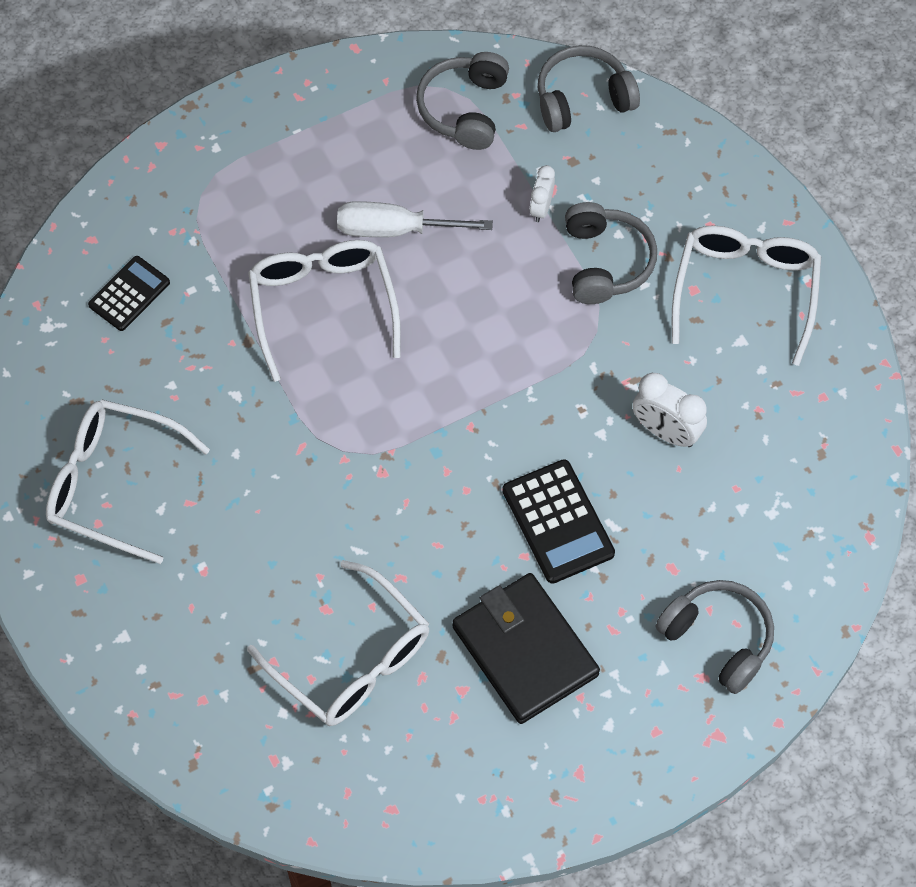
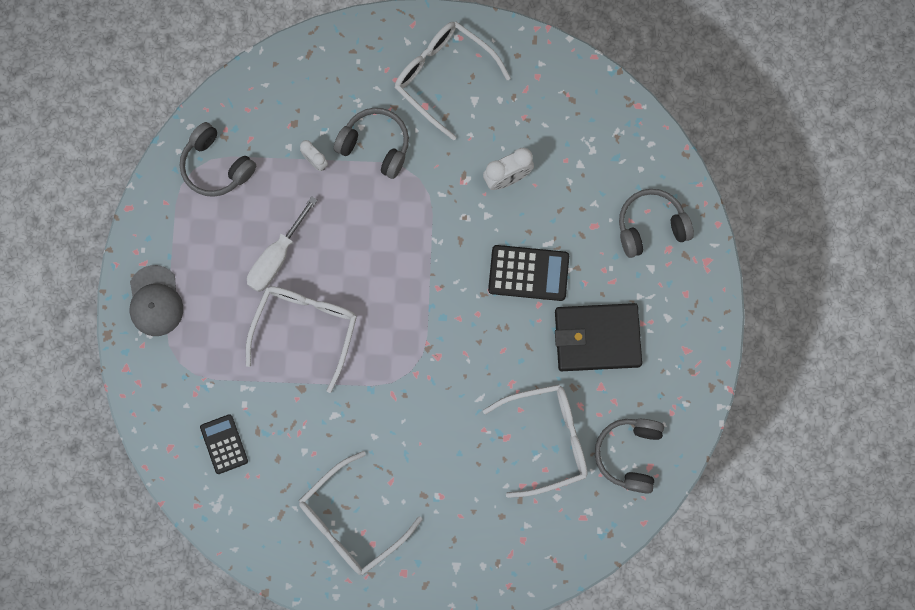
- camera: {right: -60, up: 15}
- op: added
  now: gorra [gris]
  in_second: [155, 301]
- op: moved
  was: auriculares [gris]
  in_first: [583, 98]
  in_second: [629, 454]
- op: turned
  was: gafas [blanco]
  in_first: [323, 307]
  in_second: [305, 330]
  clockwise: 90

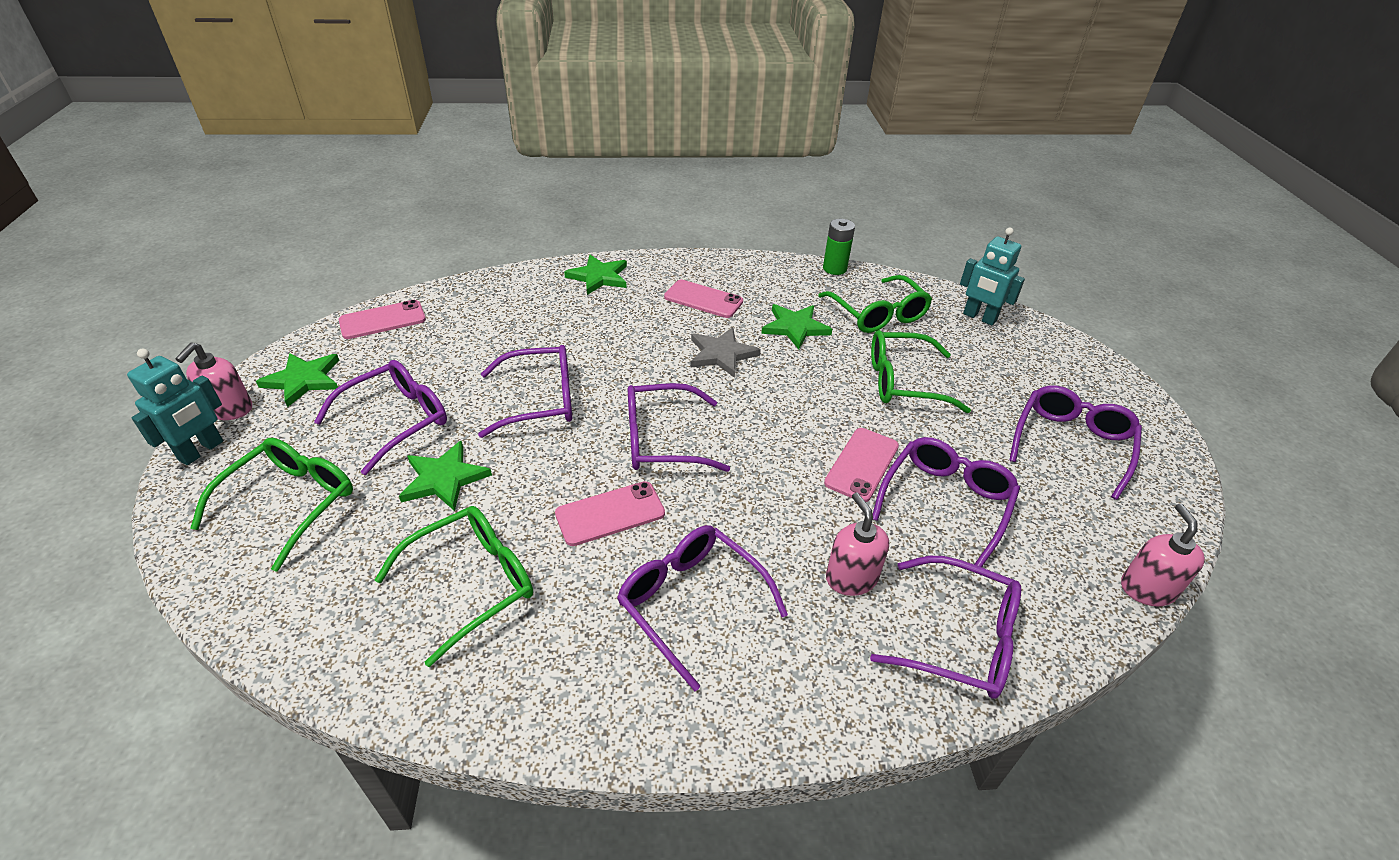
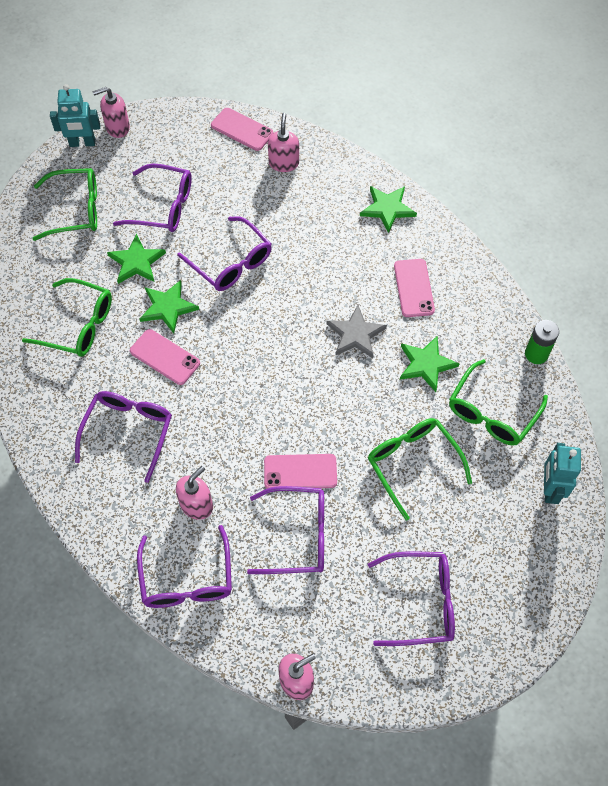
- camera: {right: 60, up: 20}
- op: removed
  was: gafas [morado]
  in_first: [662, 440]
- op: added
  now: dispensador de jabón [rosa]
  in_second: [284, 163]
- op: moved
  was: estrella [verde]
  in_first: [303, 380]
  in_second: [168, 307]

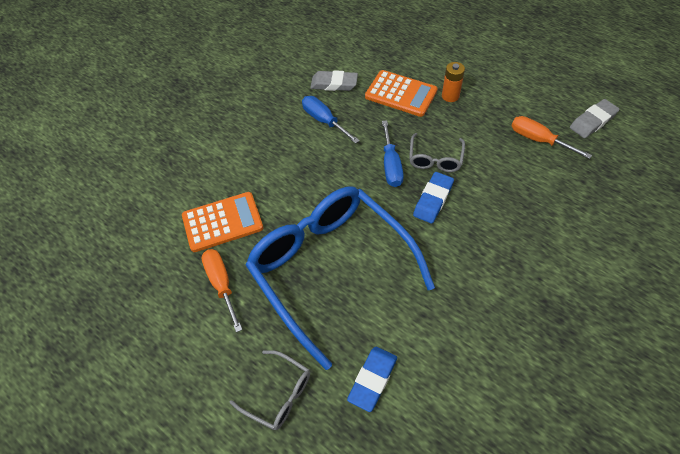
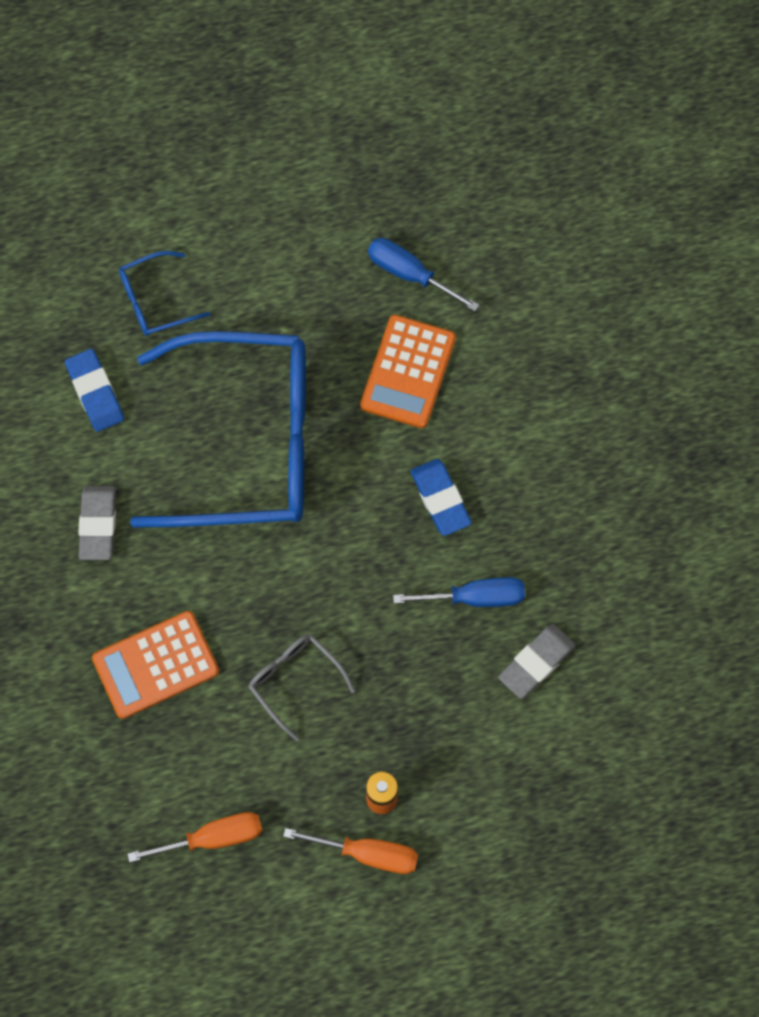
- camera: {right: 125, up: 15}
- op: moved
  was: destornillador [naranja]
  in_first: [221, 284]
  in_second: [367, 854]
- op: moved
  was: calculadora [naranja]
  in_first: [401, 94]
  in_second: [155, 665]
- op: moved
  was: destornillador [azul]
  in_first: [391, 165]
  in_second: [410, 274]
- op: moved
  was: goma de borrar [azul]
  in_first: [433, 200]
  in_second: [440, 499]
- op: moved
  was: goma de borrar [gris]
  in_first: [592, 121]
  in_second: [98, 525]
- op: recoloured
  was: gafas [gris]
  now: gafas [azul]
  in_first: [278, 394]
  in_second: [155, 300]

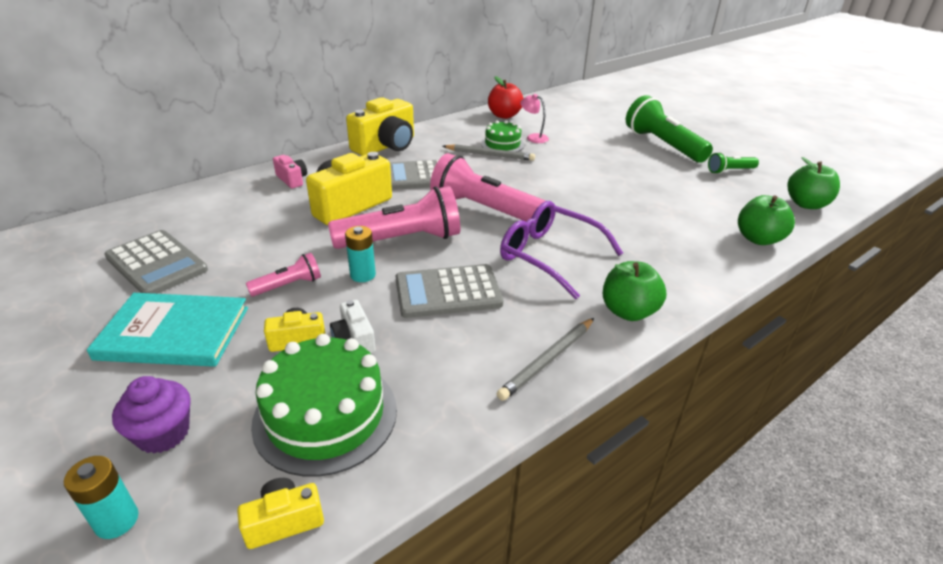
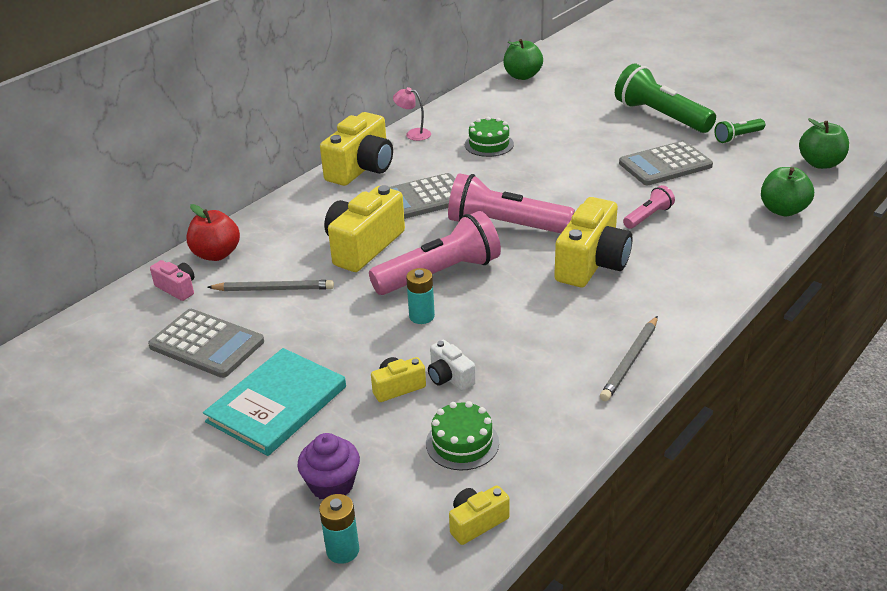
- camera: {right: -10, up: 0}
- op: moved
  was: lámpara de mano [rosa]
  in_first: [288, 285]
  in_second: [648, 216]
- op: moved
  was: cámara [rosa]
  in_first: [292, 180]
  in_second: [177, 288]
- op: moved
  was: calculadora [gris]
  in_first: [448, 292]
  in_second: [665, 165]
- op: moved
  was: lápiz [gris]
  in_first: [490, 155]
  in_second: [273, 289]
- op: moved
  was: manzana [rojo]
  in_first: [504, 115]
  in_second: [216, 254]
- op: moved
  was: lámpara [rosa]
  in_first: [533, 137]
  in_second: [413, 134]
- op: moved
  was: manzana [verde]
  in_first: [628, 311]
  in_second: [522, 76]
- op: replaced
  was: gafas [morado]
  now: cámara [amarillo]
  in_first: [549, 255]
  in_second: [592, 263]
- op: turned
  was: libro [turquesa]
  in_first: [174, 333]
  in_second: [277, 404]
  clockwise: -45
- op: resized
  was: tarta [verde]
  in_first: [325, 415]
  in_second: [462, 443]
  ratio: 0.58

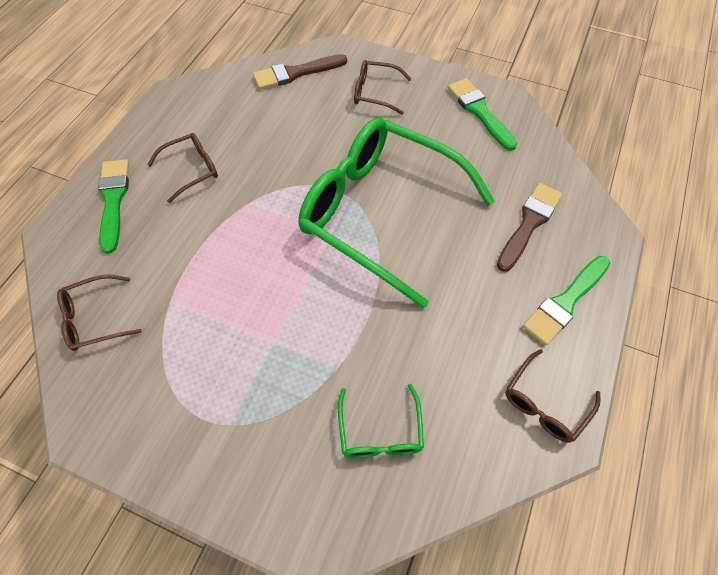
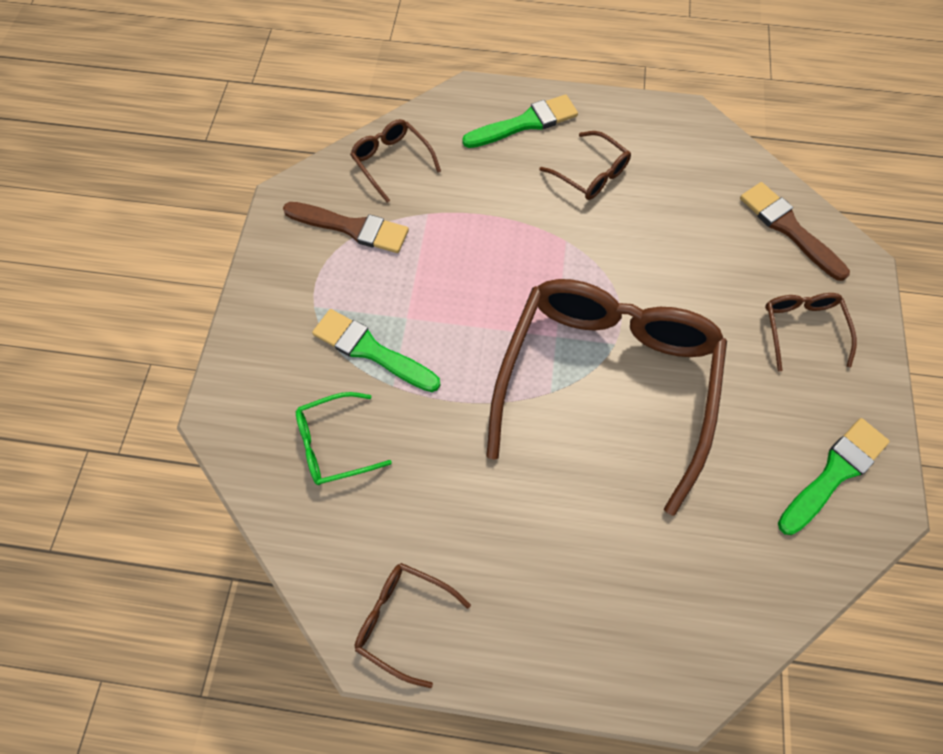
- camera: {right: 75, up: 5}
- op: moved
  was: pincel [marrón]
  in_first: [529, 223]
  in_second: [352, 228]
- op: moved
  was: pincel [verde]
  in_first: [565, 302]
  in_second: [371, 350]
- op: recoloured
  was: gafas [verde]
  now: gafas [marrón]
  in_first: [381, 213]
  in_second: [606, 382]

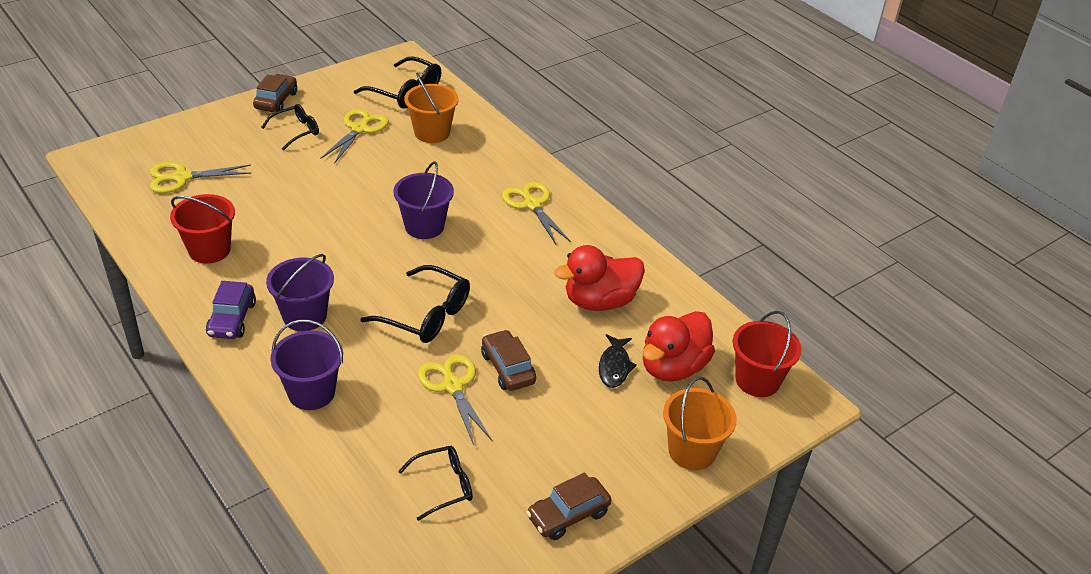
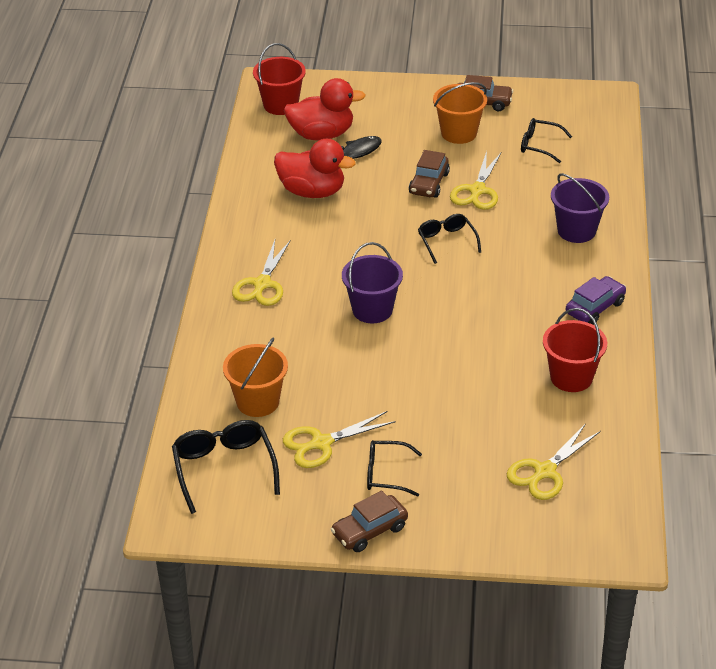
- camera: {right: -135, up: 0}
- op: removed
  was: balde [morado]
  in_first: [304, 316]
- op: moved
  was: balde [naranja]
  in_first: [692, 451]
  in_second: [459, 133]
- op: turned
  was: tijeras [amarillo]
  in_first: [181, 178]
  in_second: [544, 472]
  clockwise: 105
- op: resized
  was: gafas [negro]
  in_first: [426, 315]
  in_second: [446, 241]
  ratio: 0.65

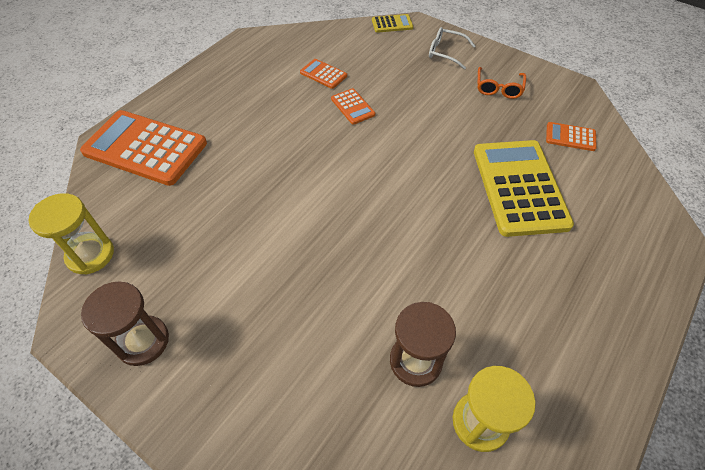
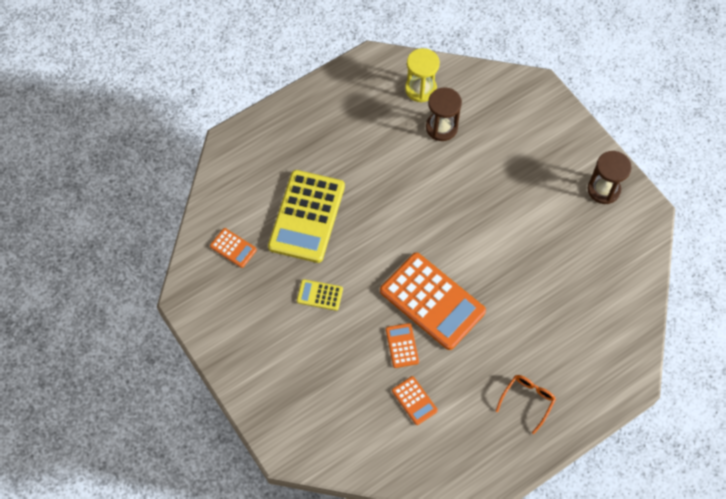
- camera: {right: -160, up: 10}
- op: removed
  was: reloj de arena [amarillo]
  in_first: [90, 255]
- op: removed
  was: gafas [blanco]
  in_first: [445, 52]
- op: moved
  was: calculadora [naranja]
  in_first: [145, 148]
  in_second: [432, 301]
- op: moved
  was: calculadora [amarillo]
  in_first: [392, 24]
  in_second: [319, 295]
- op: moved
  was: gafas [naranja]
  in_first: [498, 88]
  in_second: [528, 400]

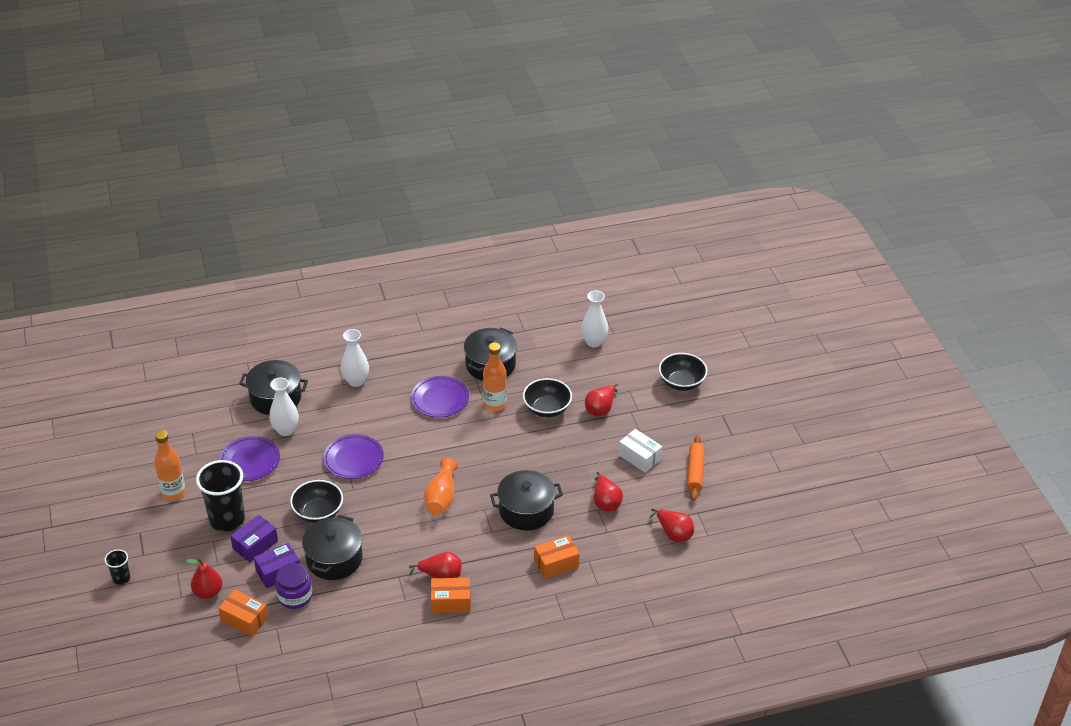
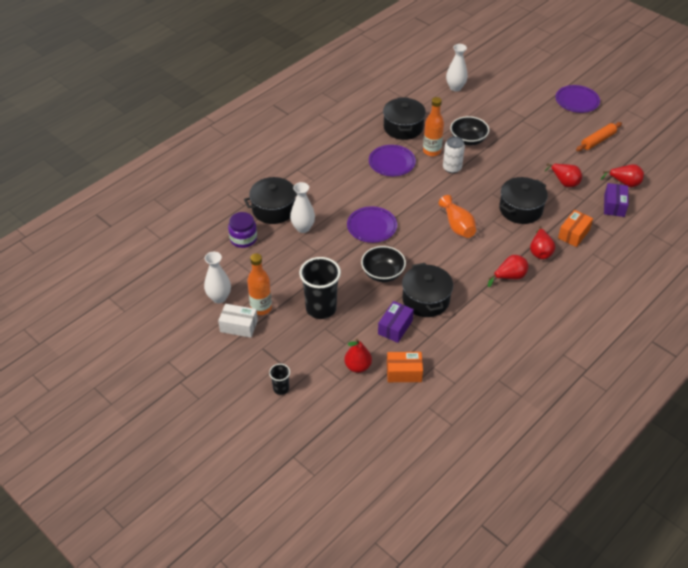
- camera: {right: -30, up: 5}
- op: removed
  was: caja [naranja]
  in_first: [451, 602]
- op: removed
  was: cuenco [negro]
  in_first: [681, 382]
- op: added
  now: lata [blanco]
  in_second: [452, 168]
- op: moved
  was: plato [morado]
  in_first: [250, 461]
  in_second: [577, 101]
- op: moved
  was: caja [morado]
  in_first: [255, 545]
  in_second: [614, 205]
- op: moved
  was: tarro [morado]
  in_first: [295, 596]
  in_second: [243, 239]
- op: moved
  was: florero [blanco]
  in_first: [356, 381]
  in_second: [219, 297]
- op: moved
  was: pera [rojo]
  in_first: [600, 409]
  in_second: [540, 251]
- op: moved
  was: caja [blanco]
  in_first: [639, 457]
  in_second: [239, 326]
- op: turned
  was: rodillo [naranja]
  in_first: [695, 472]
  in_second: [598, 140]
  clockwise: 75

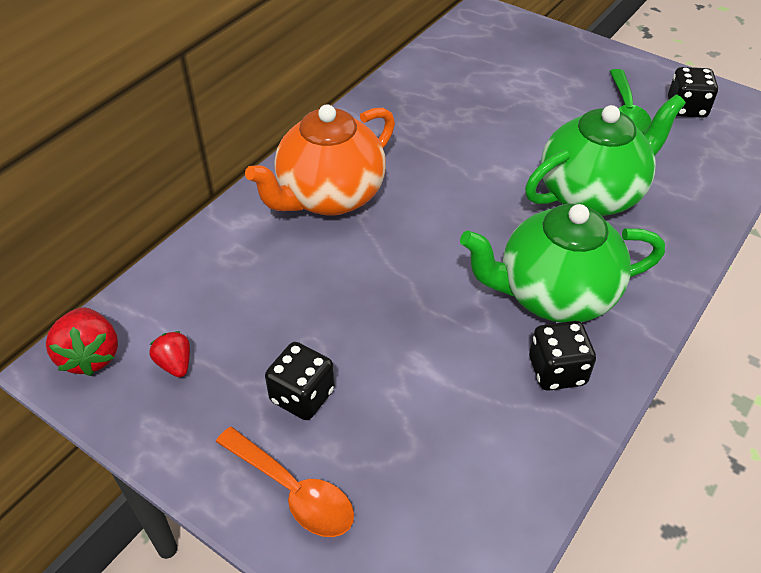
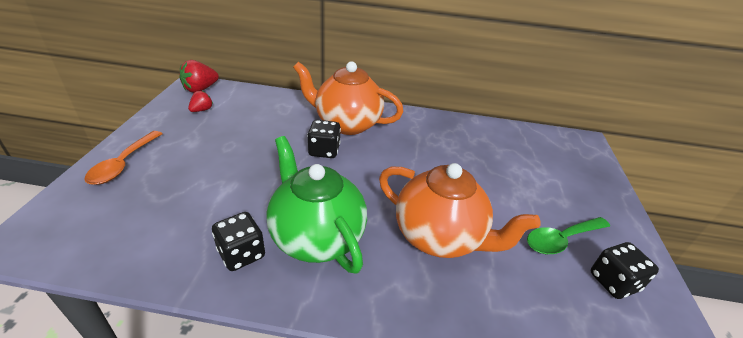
- camera: {right: 60, up: -10}
- op: moved
  was: dado [negro]
  in_first: [302, 396]
  in_second: [324, 151]
- op: recoloured
  was: tetera [verde]
  now: tetera [naranja]
  in_first: [592, 194]
  in_second: [440, 237]

